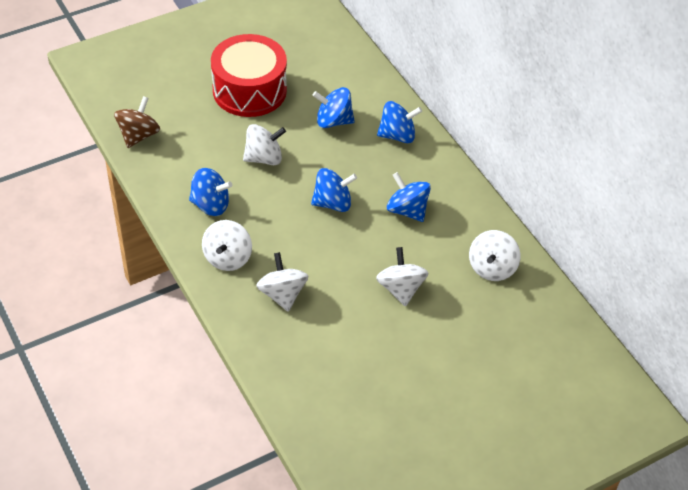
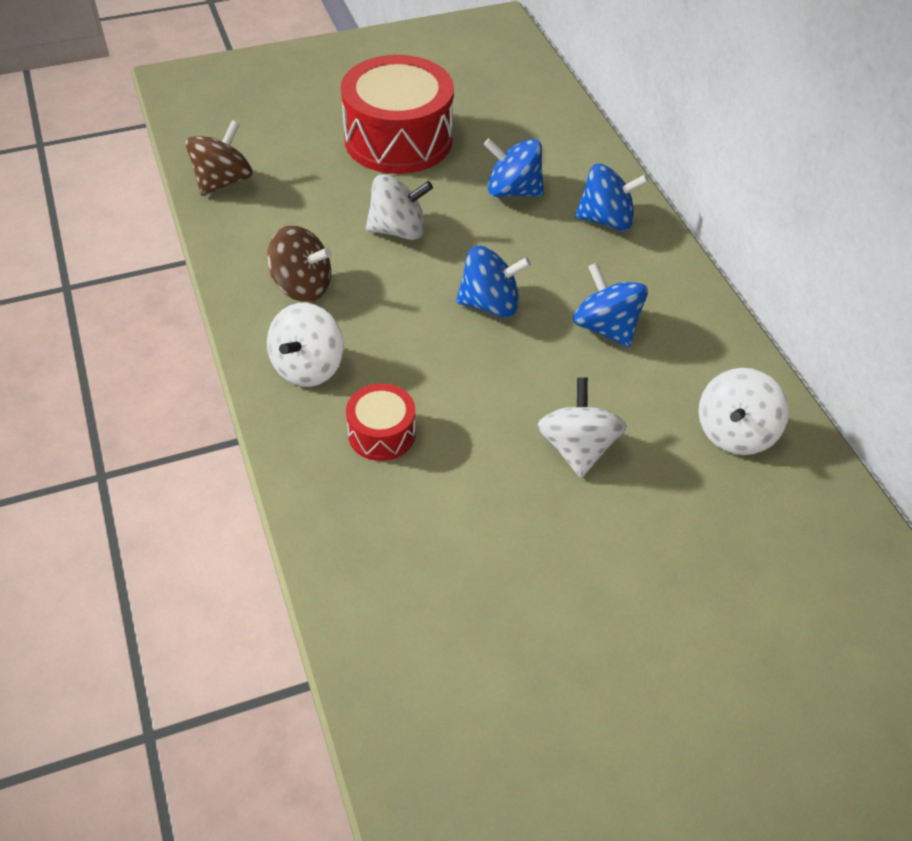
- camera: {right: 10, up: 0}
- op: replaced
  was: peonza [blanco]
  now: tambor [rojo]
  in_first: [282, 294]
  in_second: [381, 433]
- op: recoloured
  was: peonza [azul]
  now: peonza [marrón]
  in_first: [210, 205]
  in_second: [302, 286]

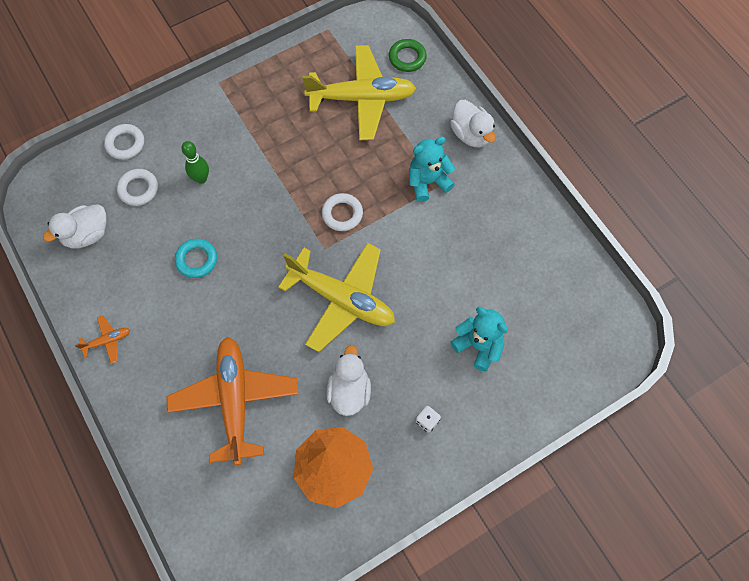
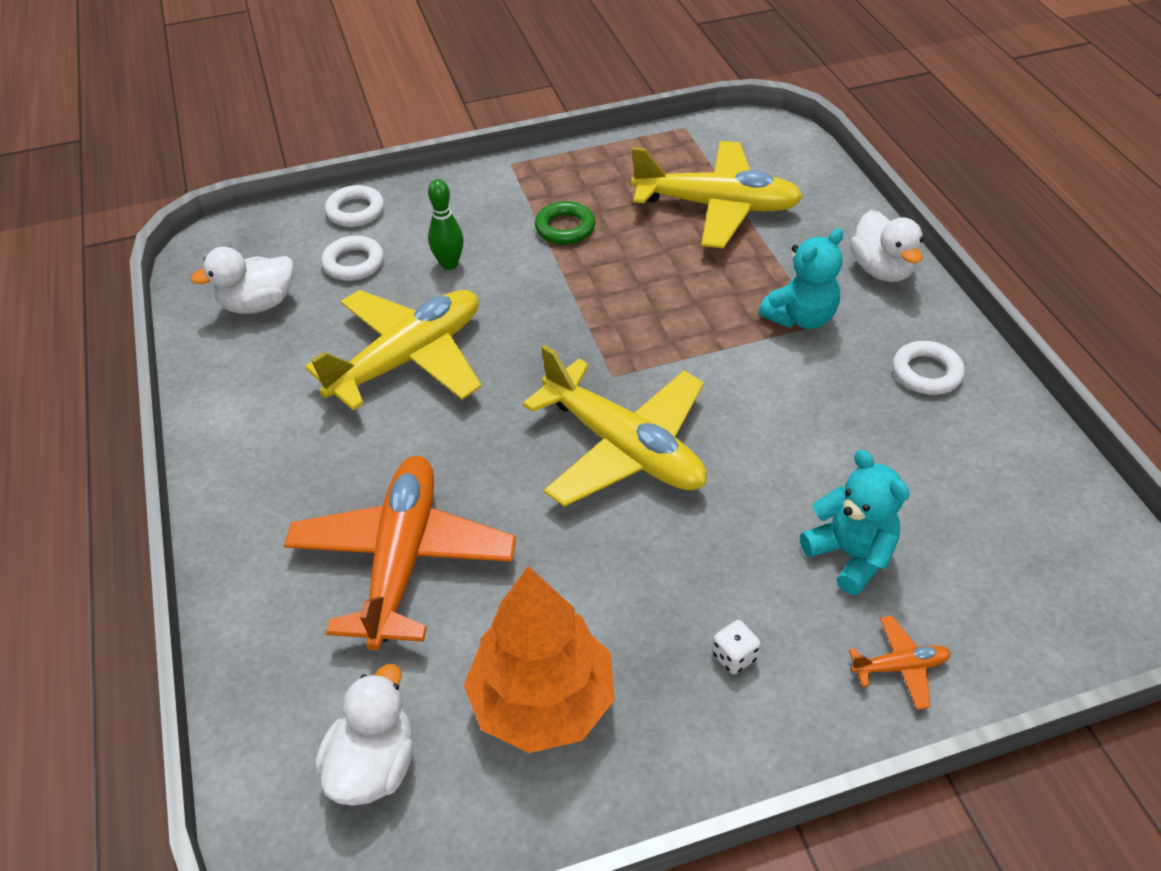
- camera: {right: 15, up: -20}
- op: moved
  was: avión [naranja]
  in_first: [107, 341]
  in_second: [899, 667]
- op: moved
  was: anillo [blanco]
  in_first: [342, 214]
  in_second: [926, 373]
- op: moved
  was: pato [blanco]
  in_first: [349, 391]
  in_second: [374, 764]
- op: moved
  was: anillo [verde]
  in_first: [407, 58]
  in_second: [565, 228]
- op: replaced
  was: anillo [turquesa]
  now: avión [amarillo]
  in_first: [197, 260]
  in_second: [408, 359]
- op: turned
  was: osito [turquesa]
  in_first: [428, 182]
  in_second: [800, 317]
  clockwise: 150

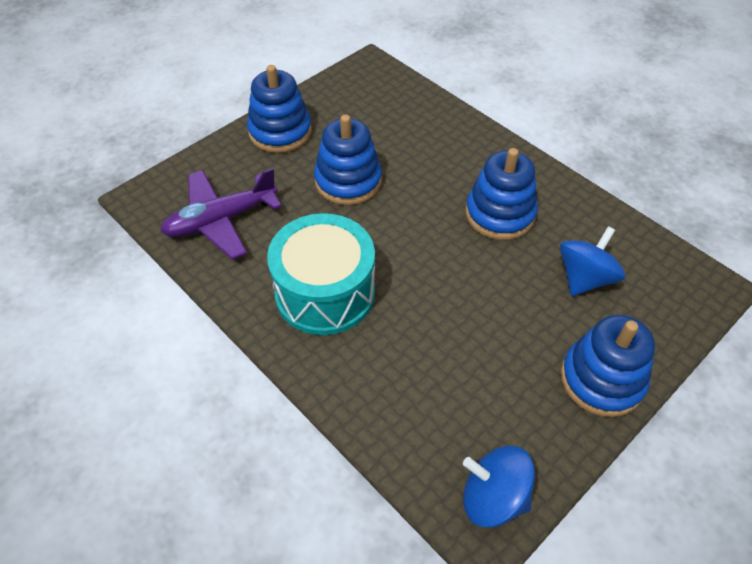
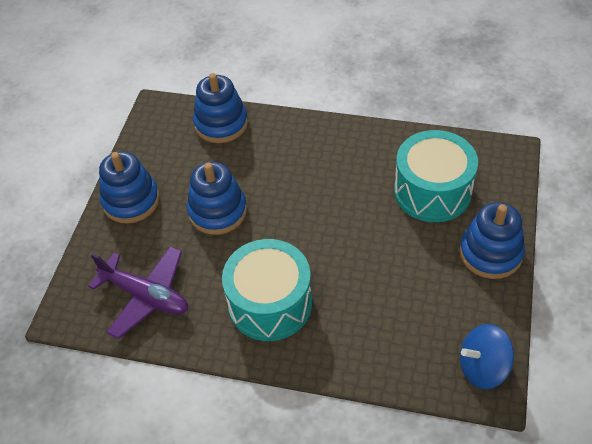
- camera: {right: -30, up: 0}
- op: moved
  was: juguete apilable [azul]
  in_first: [500, 214]
  in_second: [221, 123]
- op: replaced
  was: peonza [azul]
  now: tambor [turquesa]
  in_first: [585, 278]
  in_second: [432, 191]
- op: turned
  was: avión [morado]
  in_first: [221, 220]
  in_second: [146, 296]
  clockwise: -90

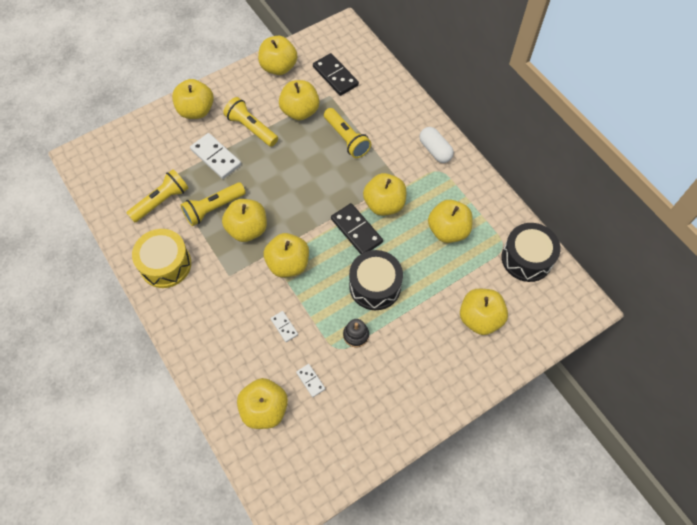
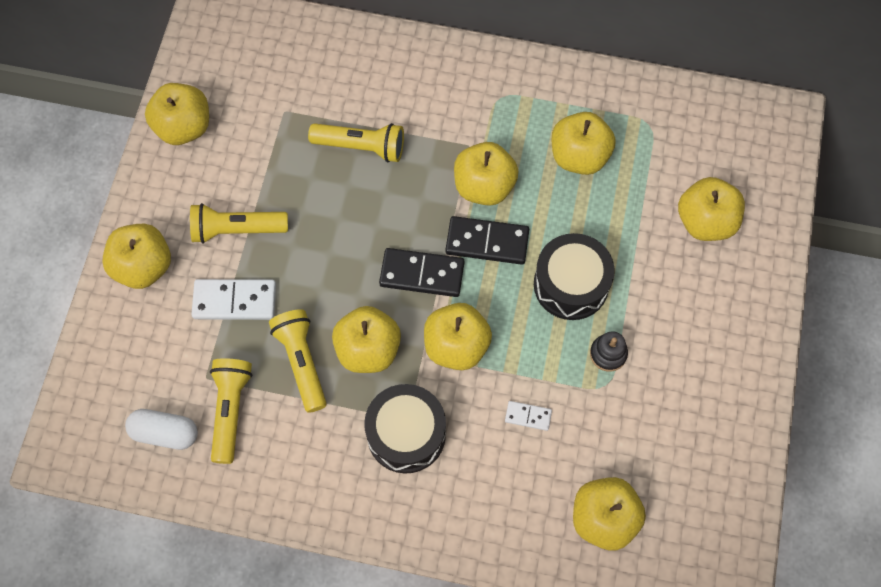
- camera: {right: -45, up: 5}
- op: removed
  was: tambor [amarillo]
  in_first: [165, 264]
- op: removed
  was: manzana [amarillo]
  in_first: [300, 111]
- op: removed
  was: ficha de dominó [blanco]
  in_first: [310, 380]
- op: moved
  was: ficha de dominó [negro]
  in_first: [335, 76]
  in_second: [422, 274]
- op: moved
  was: cápsula [blanco]
  in_first: [435, 150]
  in_second: [165, 433]
- op: moved
  was: tambor [negro]
  in_first: [526, 258]
  in_second: [406, 434]
- op: turned
  was: lámpara de mano [amarillo]
  in_first: [213, 208]
  in_second: [302, 362]
  clockwise: 150

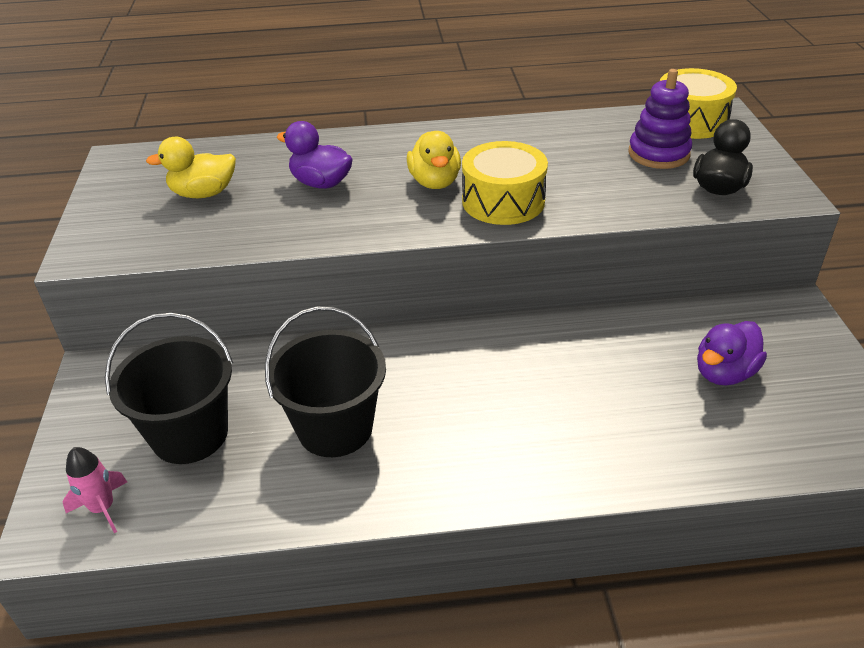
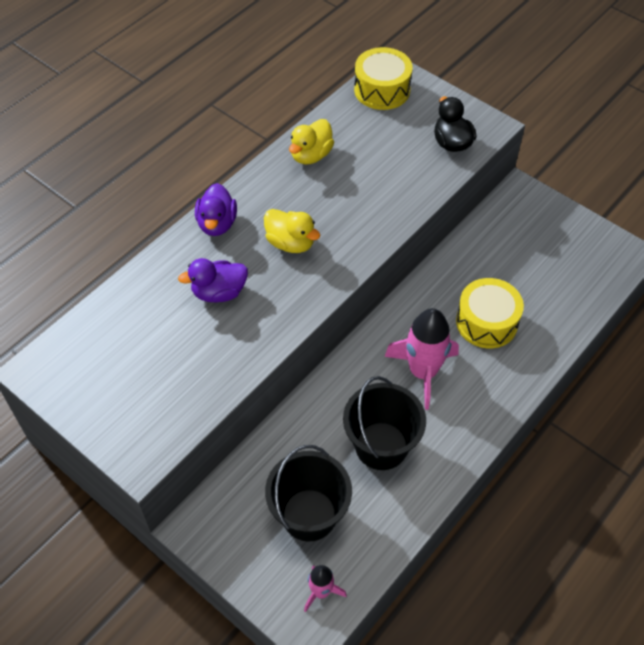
- camera: {right: -45, up: 15}
- op: removed
  was: juguete apilable [morado]
  in_first: [658, 154]
- op: added
  now: cohete [rosa]
  in_second: [423, 372]
- op: moved
  was: pato [amarillo]
  in_first: [203, 193]
  in_second: [311, 155]
- op: moved
  was: tambor [amarillo]
  in_first: [503, 201]
  in_second: [486, 322]
- op: moved
  was: pato [morado]
  in_first: [724, 373]
  in_second: [217, 224]

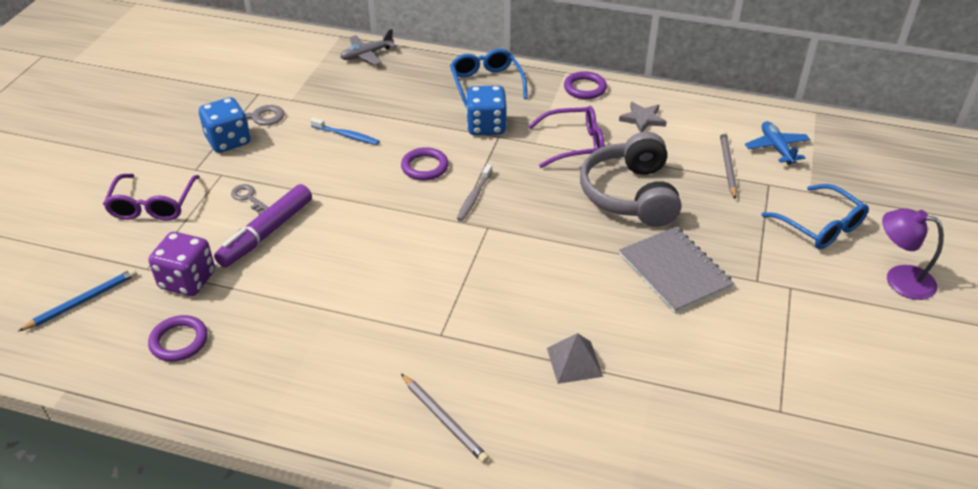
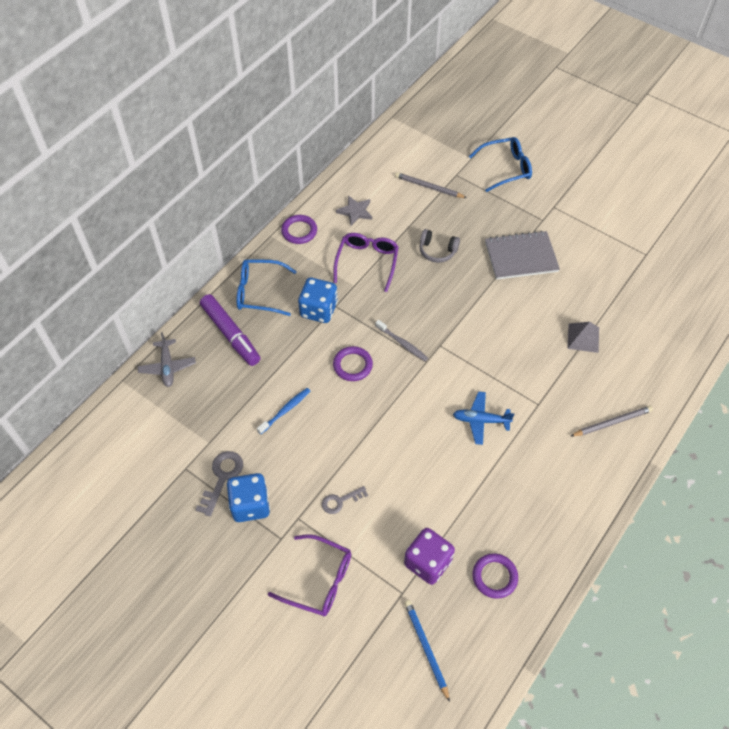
- camera: {right: -70, up: 15}
- op: removed
  was: lámpara [morado]
  in_first: [899, 279]
- op: moved
  was: rotulador [morado]
  in_first: [267, 233]
  in_second: [230, 334]
- op: moved
  was: avión [azul]
  in_first: [776, 148]
  in_second: [481, 420]
- op: resized
  was: auriculares [gris]
  in_first: [630, 195]
  in_second: [437, 251]
  ratio: 0.5

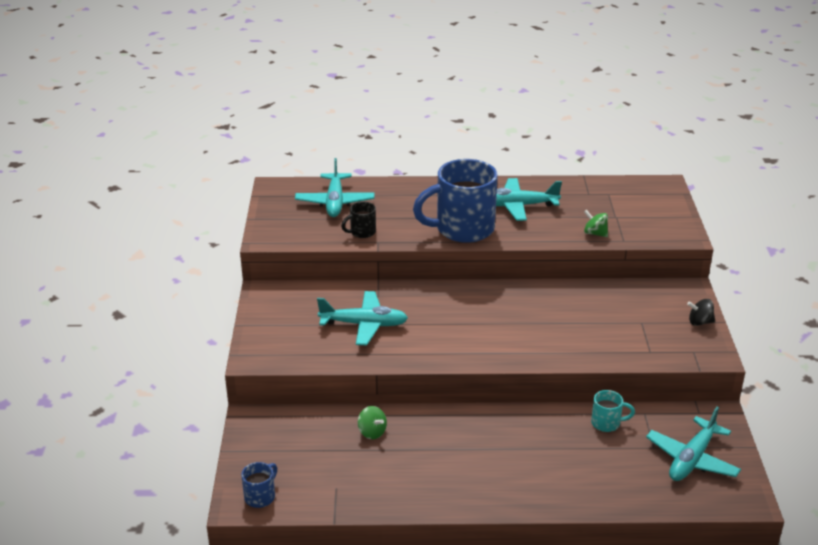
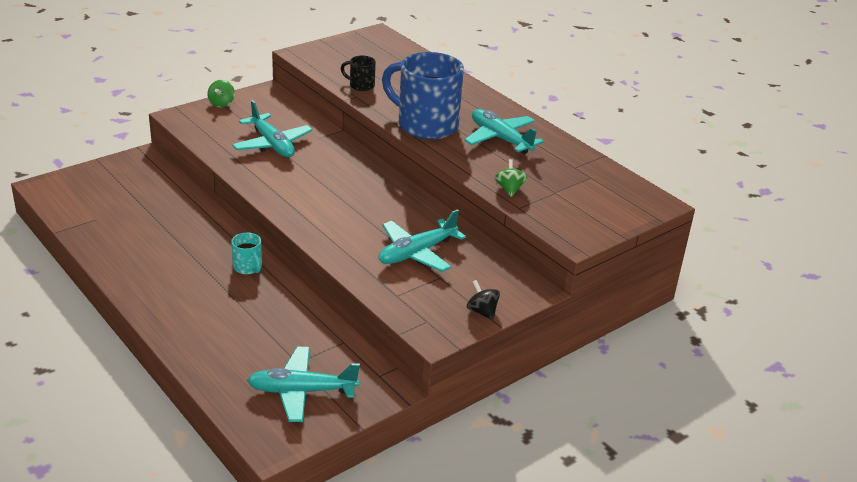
- camera: {right: 50, up: 0}
- op: removed
  was: taza [azul]
  in_first: [260, 496]
- op: moved
  was: avión [turquesa]
  in_first: [335, 202]
  in_second: [416, 253]
- op: moved
  was: peonza [verde]
  in_first: [372, 432]
  in_second: [221, 103]
- op: moved
  was: taza [turquesa]
  in_first: [607, 423]
  in_second: [248, 267]

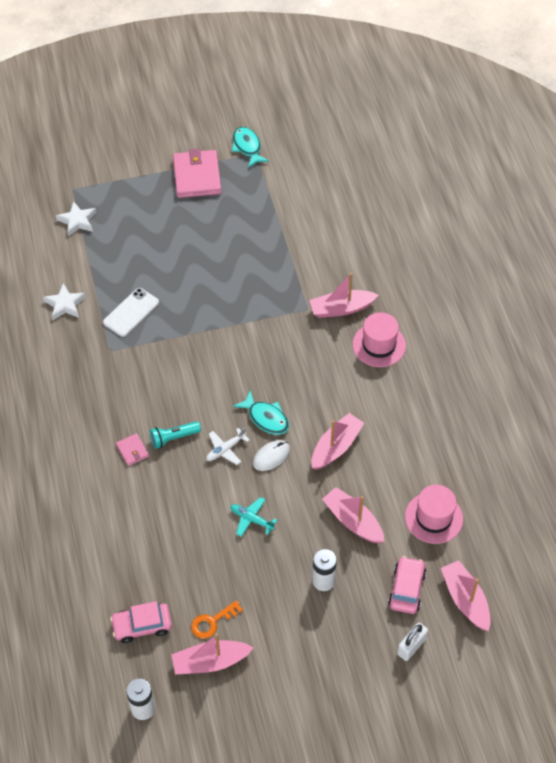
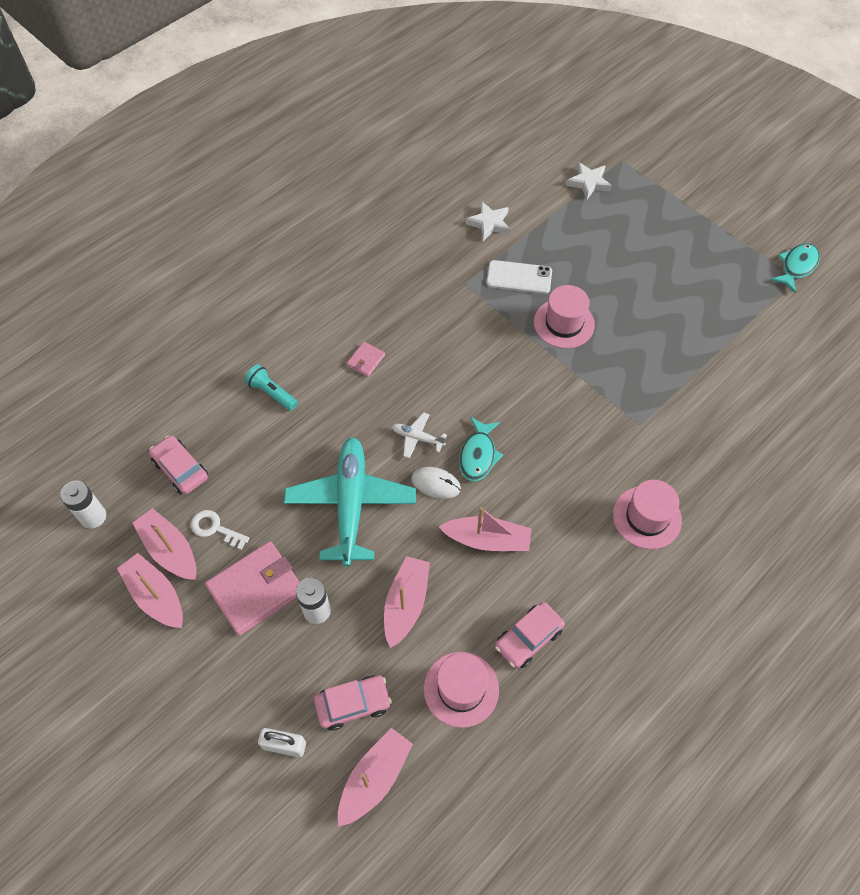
- camera: {right: 60, up: 5}
- op: added
  now: coche [rosa]
  in_second: [528, 638]
- op: added
  now: sombrero [rosa]
  in_second: [564, 323]
- op: moved
  was: lámpara de mano [turquesa]
  in_first: [173, 438]
  in_second: [272, 393]
- op: moved
  was: cartera [rosa]
  in_first: [197, 176]
  in_second: [256, 589]
- op: moved
  was: barco [rosa]
  in_first: [341, 309]
  in_second: [156, 596]
- op: recoloured
  was: llave [naranja]
  now: llave [blanco]
  in_first: [212, 622]
  in_second: [215, 528]
- op: resized
  was: avión [turquesa]
  in_first: [251, 519]
  in_second: [351, 503]
  ratio: 2.33

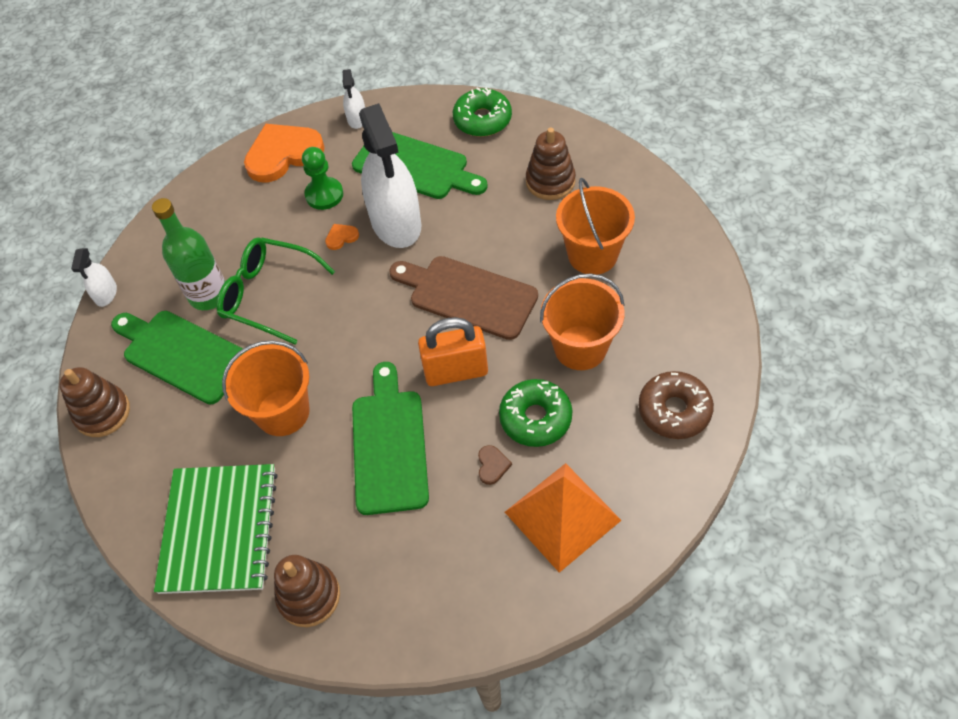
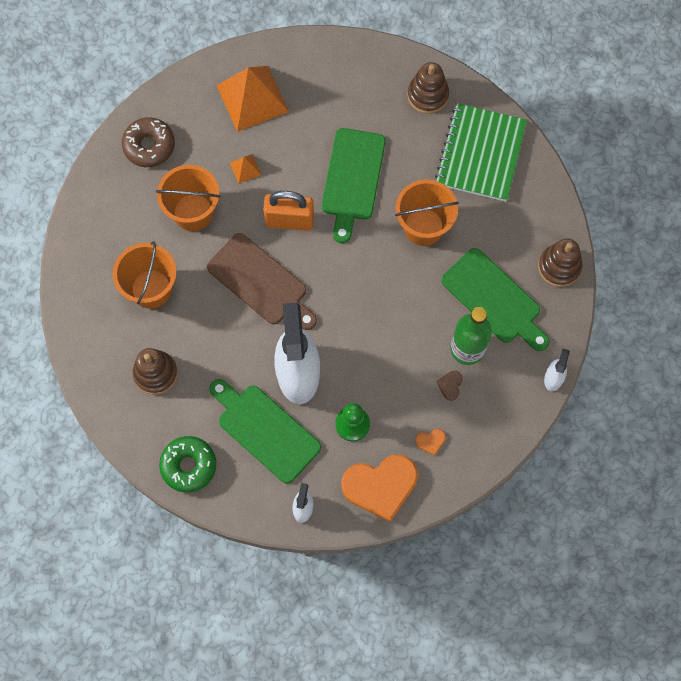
- camera: {right: -170, up: 15}
- op: removed
  was: gafas [verde]
  in_first: [268, 295]
- op: moved
  was: corazón [naranja]
  in_first: [341, 237]
  in_second: [430, 441]
- op: moved
  was: corazón [marrón]
  in_first: [492, 465]
  in_second: [450, 385]
- op: replaced
  was: rosquilla [verde]
  now: pirámide [naranja]
  in_first: [535, 418]
  in_second: [245, 168]

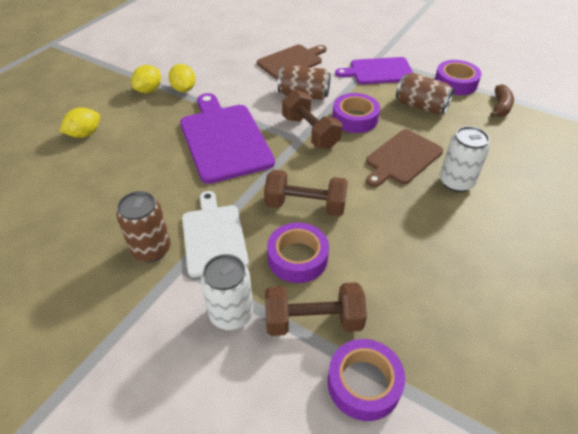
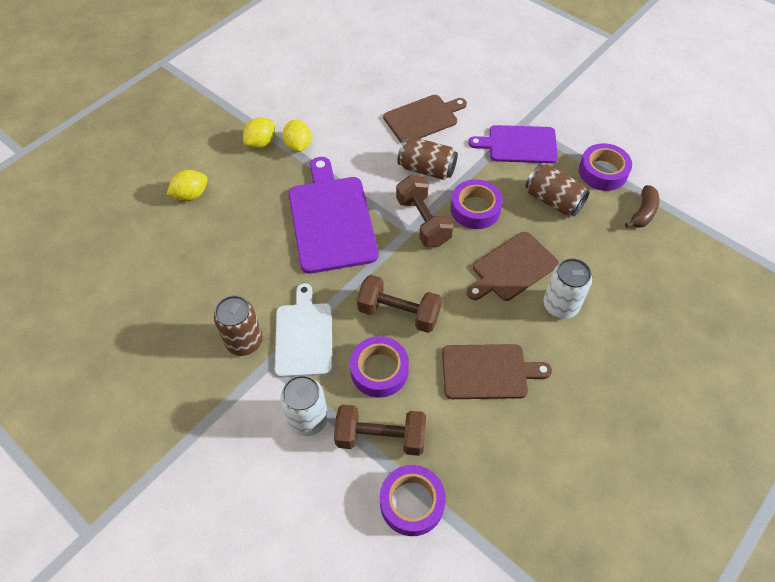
- camera: {right: 10, up: 10}
- op: added
  now: tabla de cortar [marrón]
  in_second: [488, 371]

